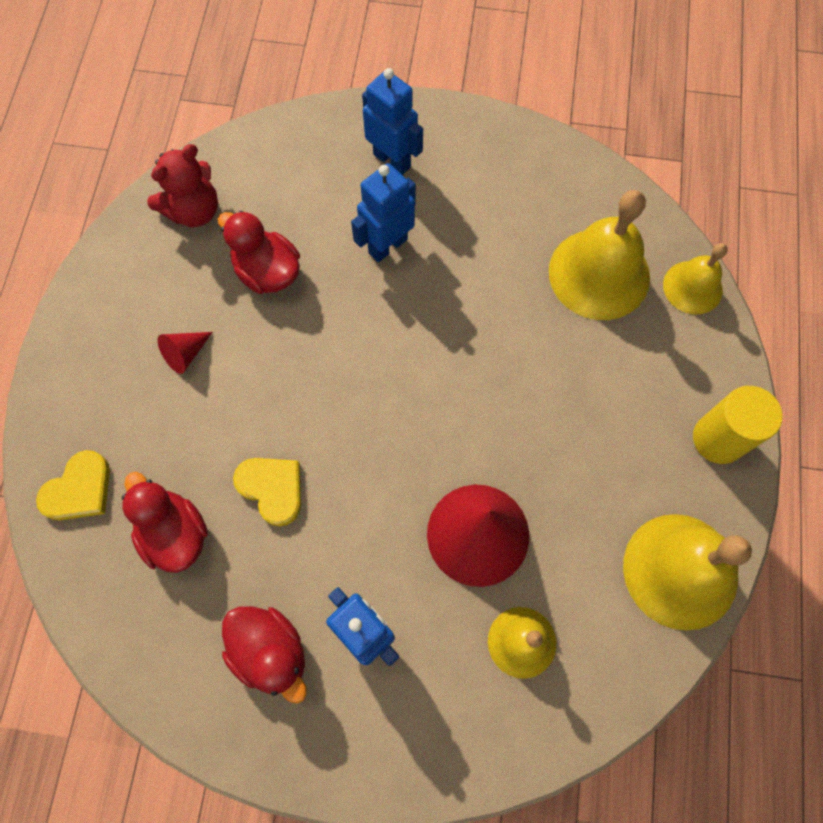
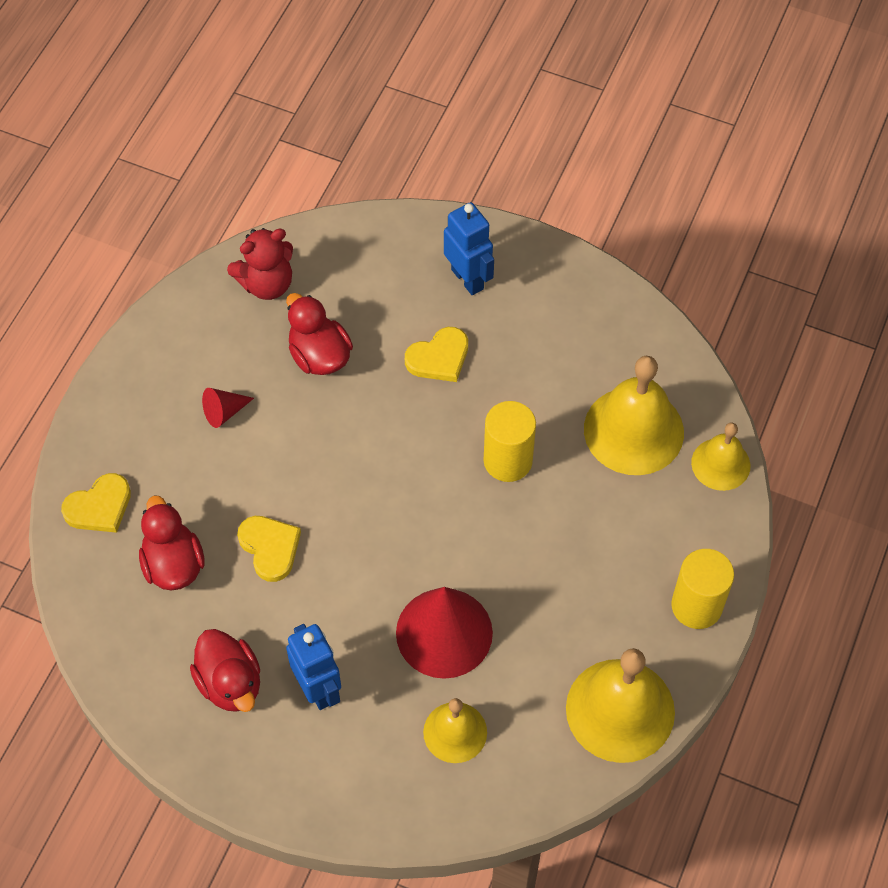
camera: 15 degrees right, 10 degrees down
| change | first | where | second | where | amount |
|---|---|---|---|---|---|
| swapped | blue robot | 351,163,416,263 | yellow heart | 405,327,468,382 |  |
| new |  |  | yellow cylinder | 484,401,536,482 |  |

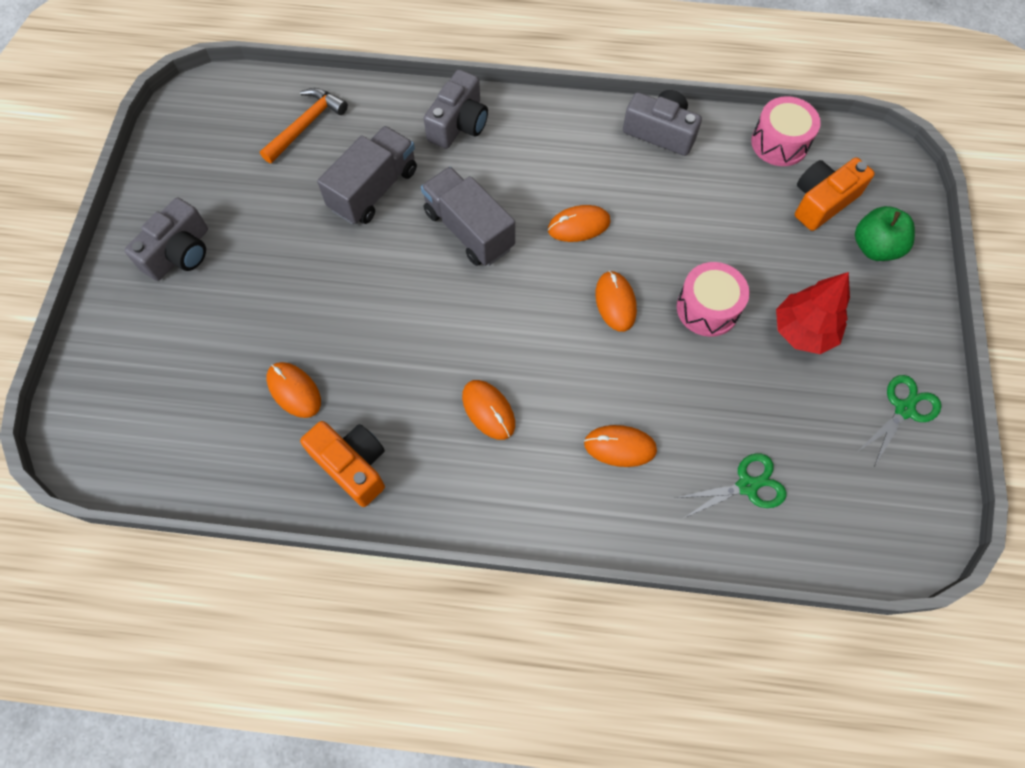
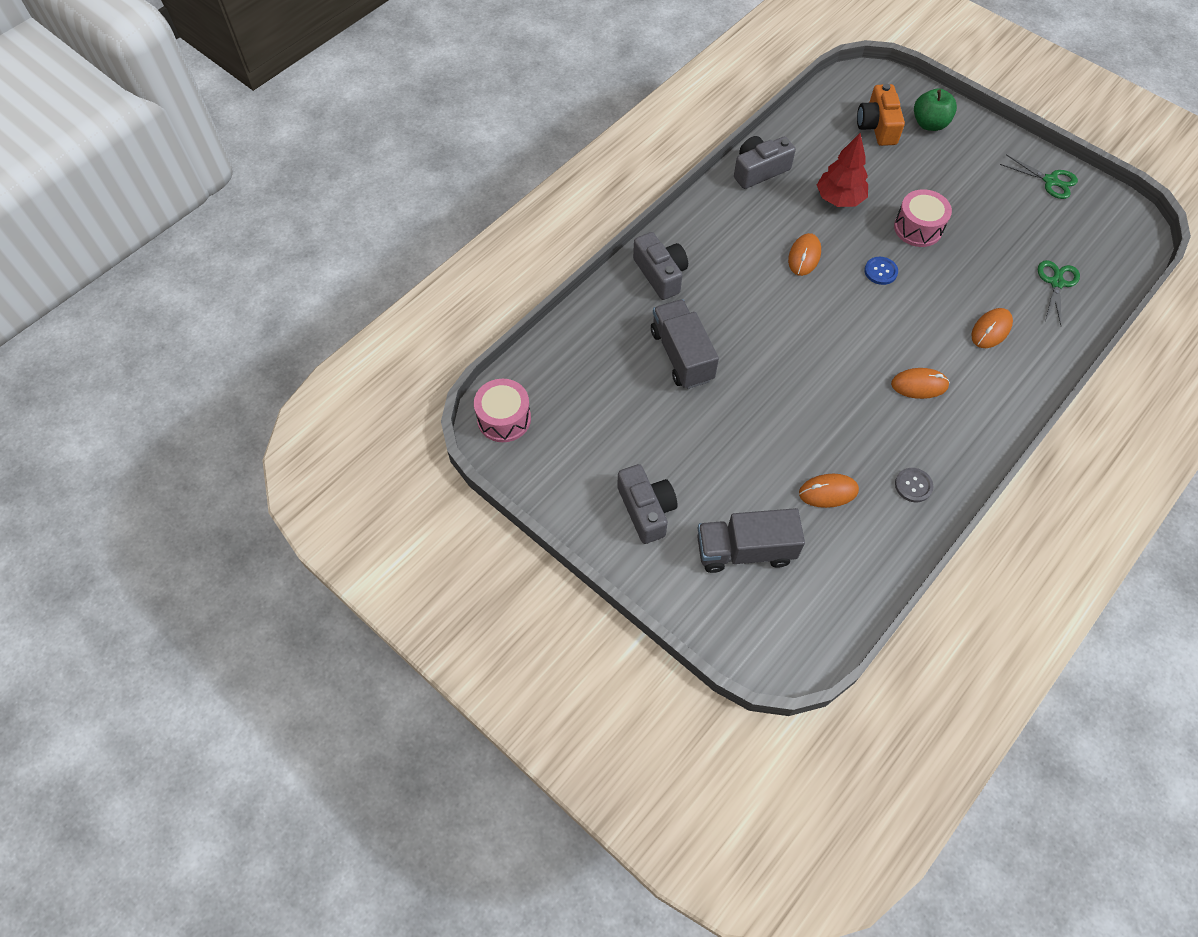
camera: 55 degrees left, 5 degrees down
| change | first | where | second | where | amount |
|---|---|---|---|---|---|
| gone | orange hammer | 260,88,348,163 |  |  |  |
| swapped | orange camera | 300,421,385,507 | grey button | 895,468,933,502 |  |
| shifted | grey truck | 421,167,515,266 |  | 697,508,805,573 |  |
| swapped | orange mouse | 596,271,637,332 | blue button | 864,257,898,285 |  |
| shifted | pink drum | 751,96,821,166 |  | 474,379,531,442 |  |
| shifted | red tree | 776,272,850,354 |  | 817,133,868,207 |  |
| rotated | green scissors | 859,375,941,467 |  | 1000,154,1078,199 | 135 degrees clockwise |

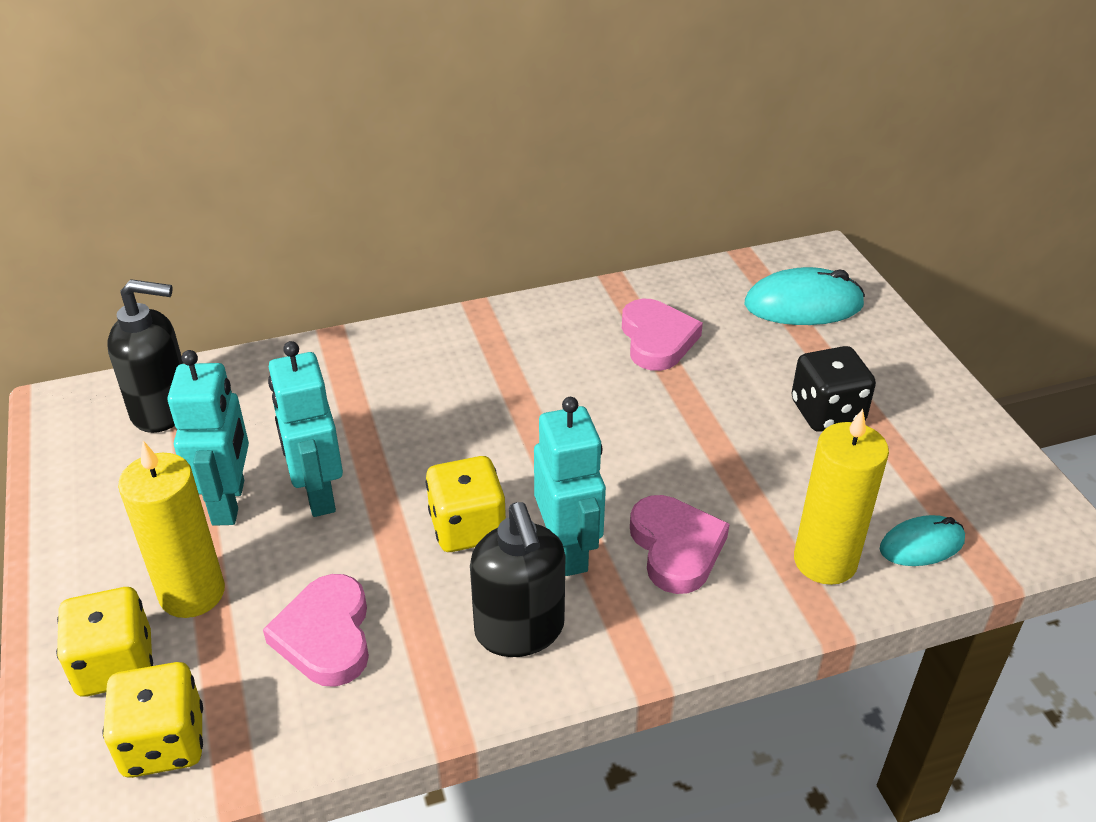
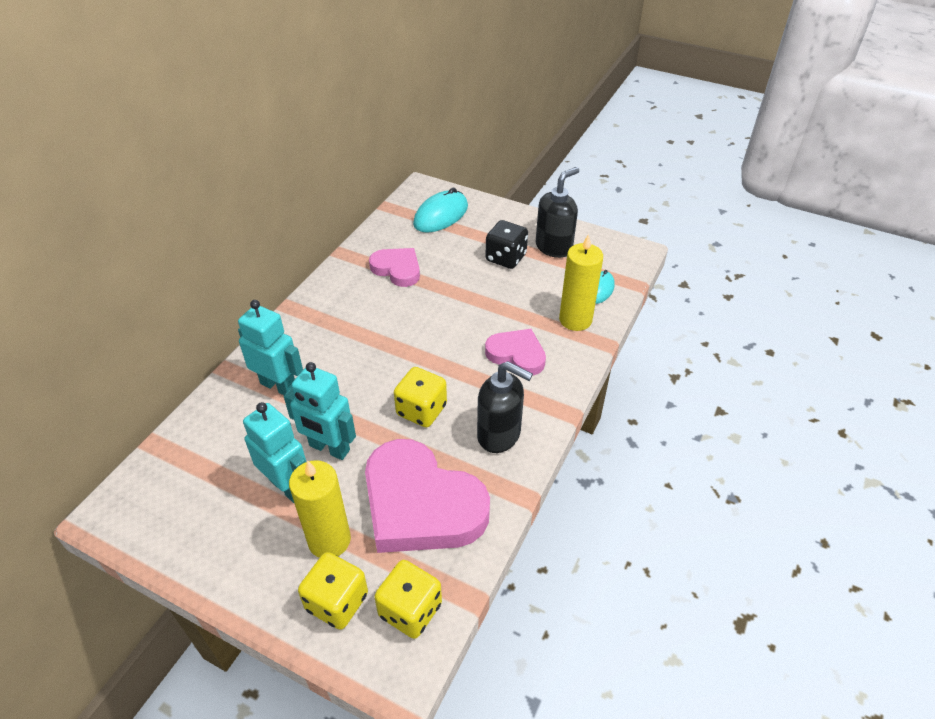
camera: 45 degrees left, 5 degrees up
| change | first | where | second | where | amount |
|---|---|---|---|---|---|
| shifted | black soap dispenser | 107,279,184,433 |  | 536,167,579,258 |  |
| scaled | pink heart | 263,574,369,687 |  | 365,439,490,553 | x1.83 |
| shifted | turquoise robot | 534,397,606,576 |  | 238,300,303,395 |  |

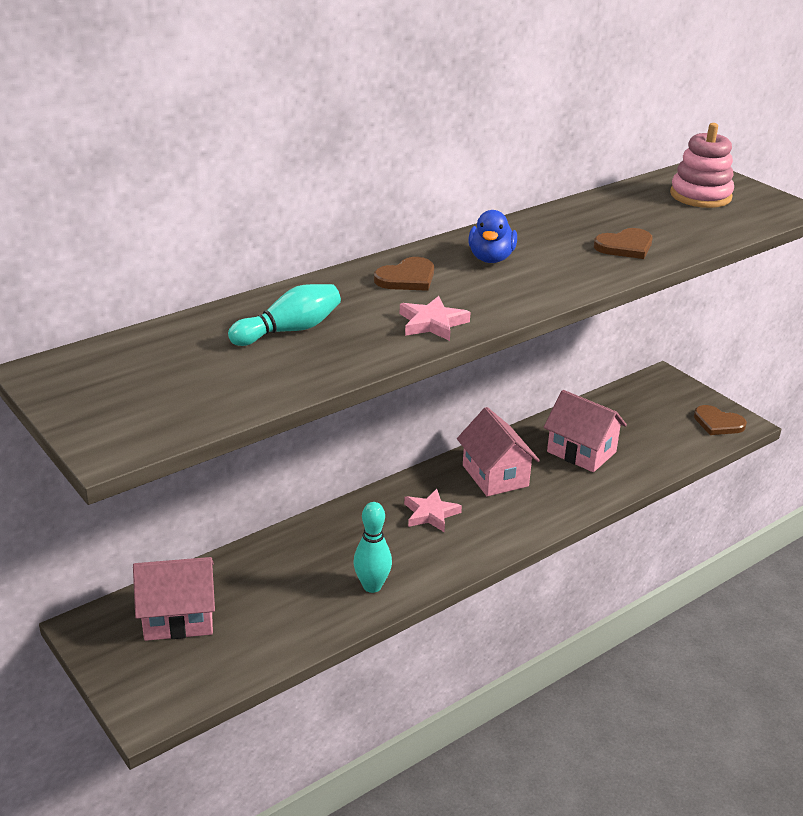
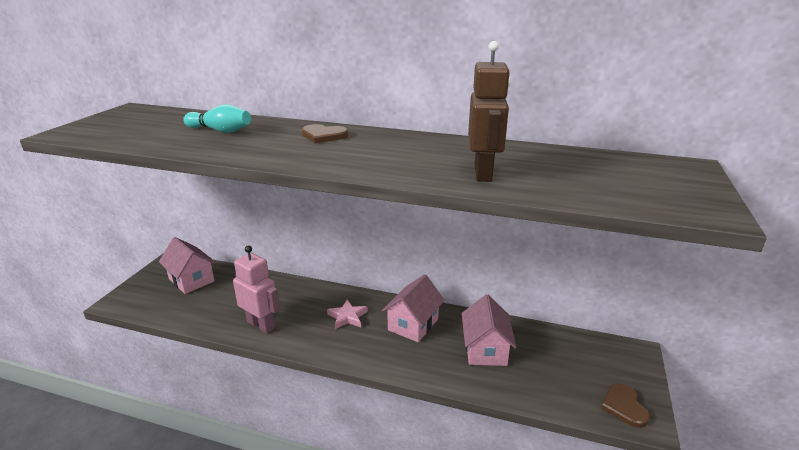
camera: 55 degrees right, 5 degrees down
| change | first | where | second | where | amount |
|---|---|---|---|---|---|
| swapped | turquoise bowling pin | 353,502,392,593 | pink robot | 233,245,280,334 |  |
| gone | pink star | 400,296,471,341 |  |  |  |
| gone | blue duck | 468,210,517,263 |  |  |  |
| swapped | brown heart | 594,228,653,259 | brown robot | 468,41,510,182 |  |
| gone | pink stacking toy | 670,123,734,208 |  |  |  |

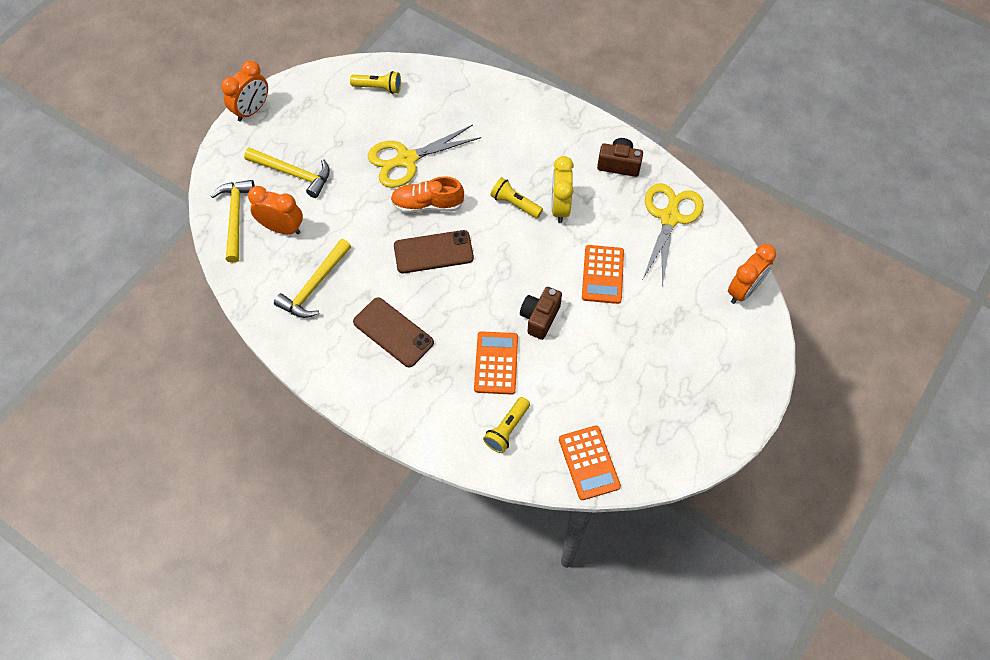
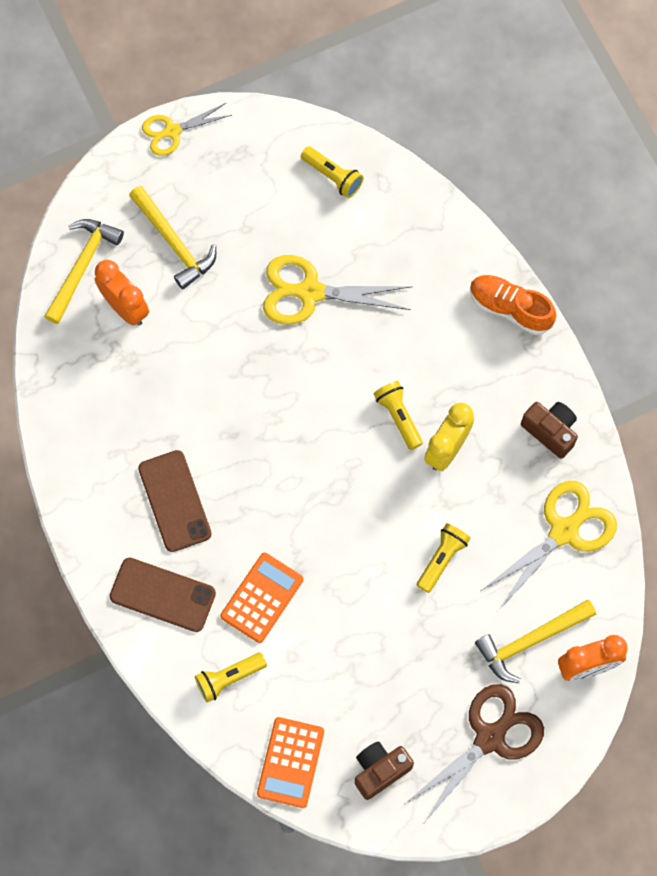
camera: 30 degrees right, 10 degrees up
| change | first | where | second | where | amount |
|---|---|---|---|---|---|
| swapped | orange clock | 221,60,268,122 | yellow scissors | 142,103,232,156 |  |
| shifted | yellow hammer | 274,239,351,318 |  | 475,599,596,683 |  |
| shifted | orange shoe | 390,176,464,213 |  | 470,275,556,335 |  |
| shifted | brown phone | 394,230,474,273 |  | 110,558,216,632 |  |
| shifted | brown camera | 520,287,562,340 |  | 355,741,414,800 |  |
| swapped | orange calculator | 582,245,624,304 | yellow flashlight | 417,523,471,593 |  |
| new |  |  | brown scissors | 406,684,544,823 |  |

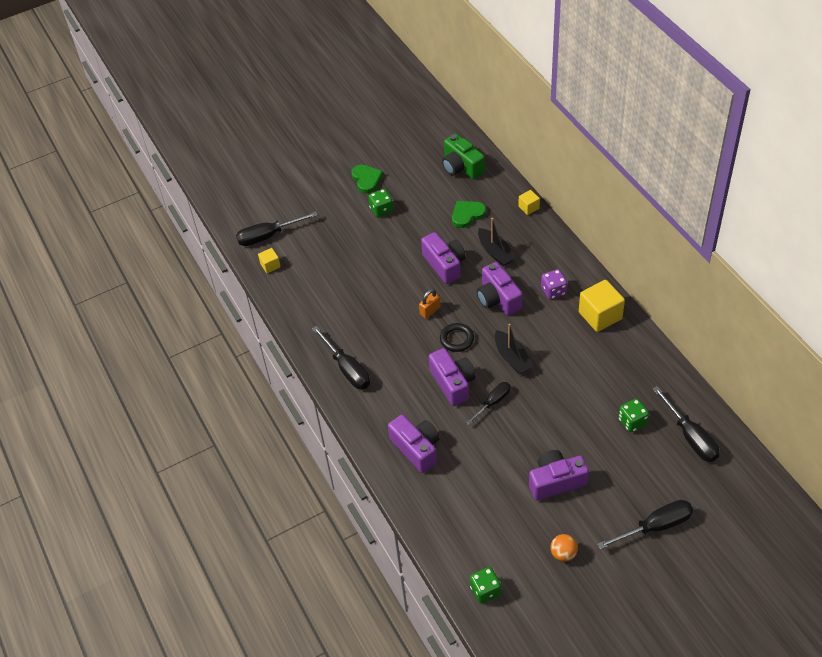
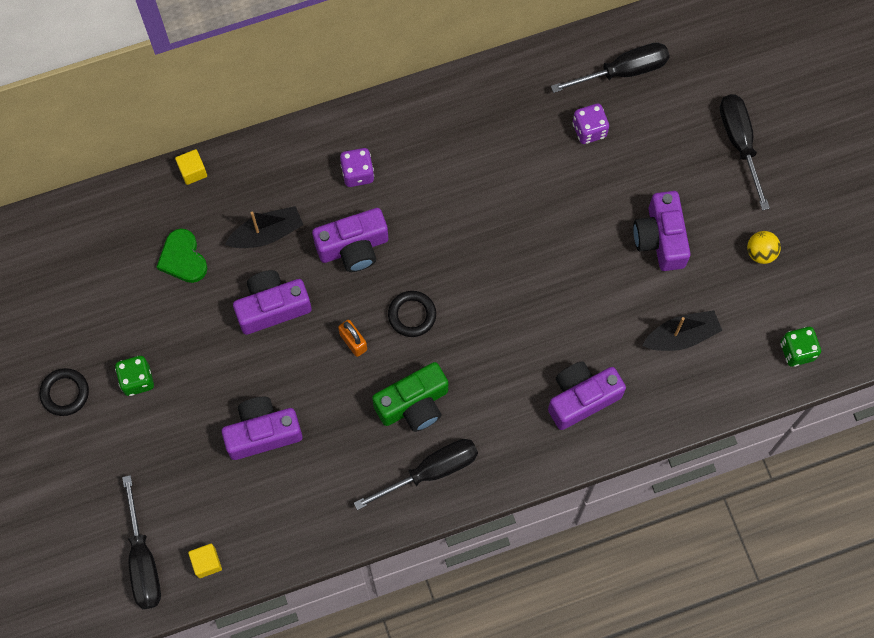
camera: 85 degrees left, 20 degrees up
| change | first | where | second | where | amount |
|---|---|---|---|---|---|
| swapped | green heart | 351,165,383,193 | black ring | 40,368,89,416 |  |
| shifted | purple camera | 429,348,476,406 |  | 222,397,302,460 |  |
| shifted | green camera | 442,134,485,179 |  | 372,362,448,432 |  |
| gone | black screwdriver | 466,382,511,425 |  |  |  |
| shifted | black boat | 495,324,533,374 |  | 643,310,723,351 |  |
| repainted | orange ball | 551,534,578,562 | yellow ball | 747,231,781,264 |  |
| gone | yellow cube | 579,280,625,332 |  |  |  |
| repainted | green dice | 618,399,649,432 | purple dice | 572,104,609,144 |  |

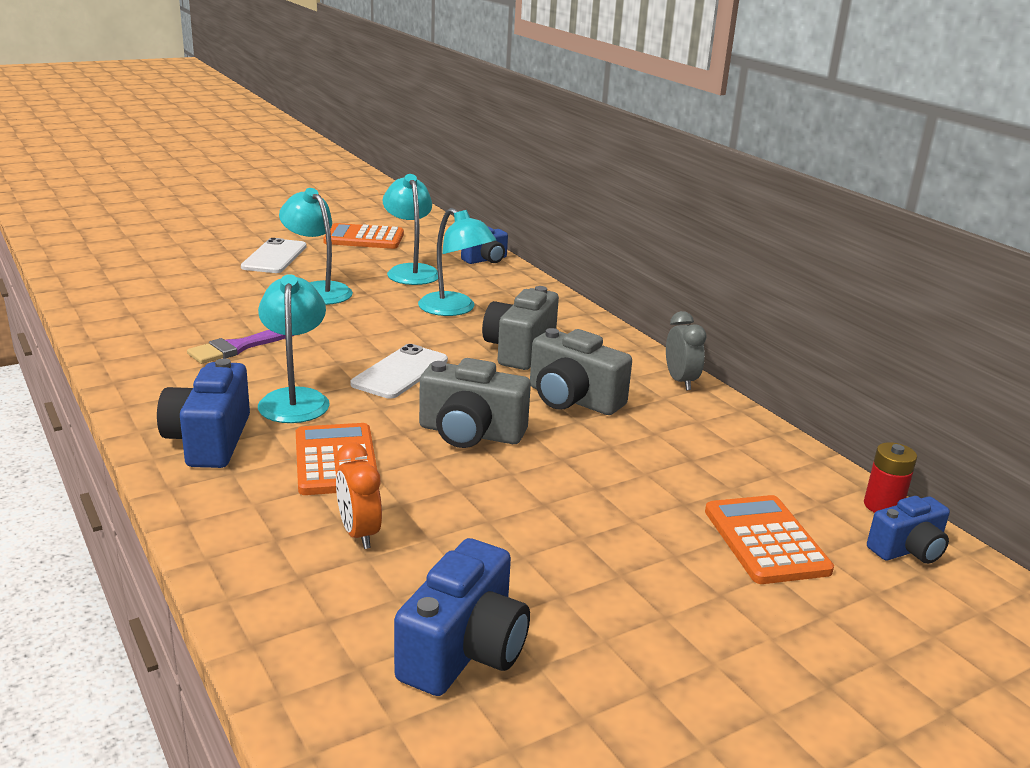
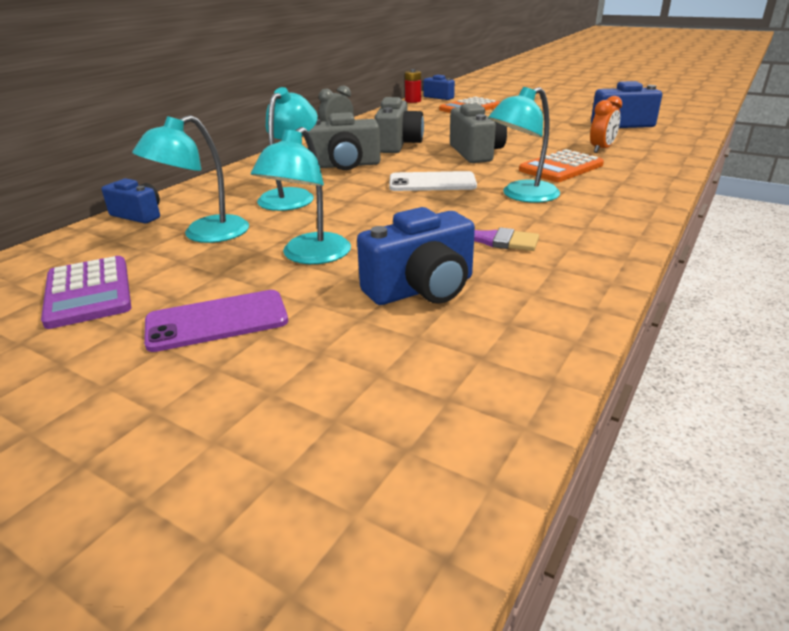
camera: 115 degrees left, 5 degrees up
| change | first | where | second | where | amount |
|---|---|---|---|---|---|
| shifted | blue camera | 157,358,250,468 |  | 357,207,475,305 |  |
| repainted | white phone | 241,238,307,273 | purple phone | 144,290,288,352 |  |
| repainted | orange calculator | 323,223,404,249 | purple calculator | 41,256,131,329 |  |

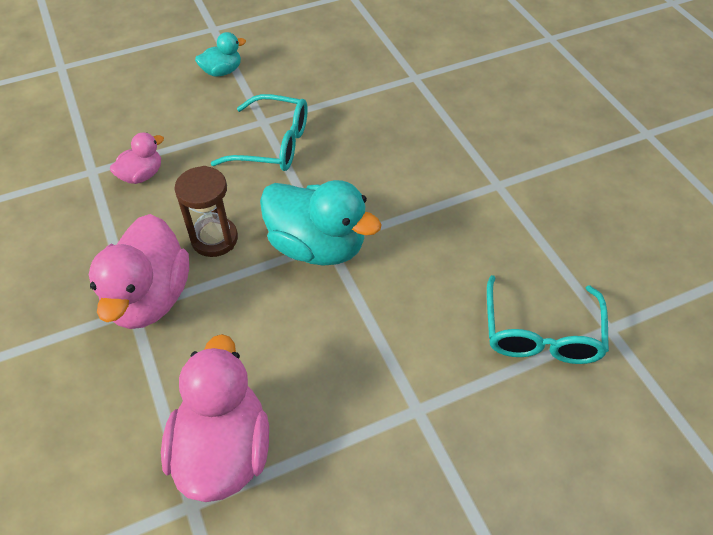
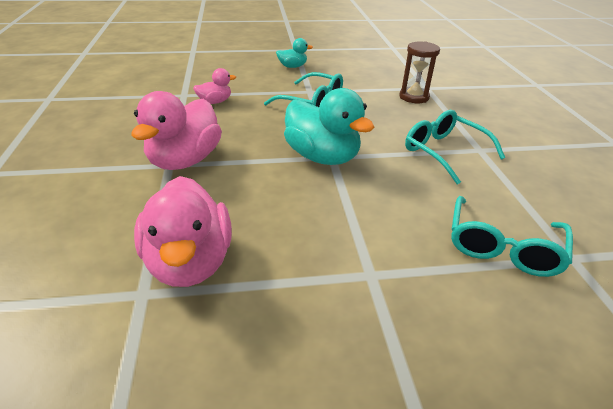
camera: 15 degrees right, 15 degrees down
| change | first | where | second | where | amount |
|---|---|---|---|---|---|
| rotated | pink duck | 161,334,269,502 |  | 134,176,232,287 | 150 degrees clockwise |
| shifted | brown hourglass | 174,166,238,257 |  | 399,41,440,103 |  |
| new |  |  | turquoise glasses | 405,110,505,185 |  |

